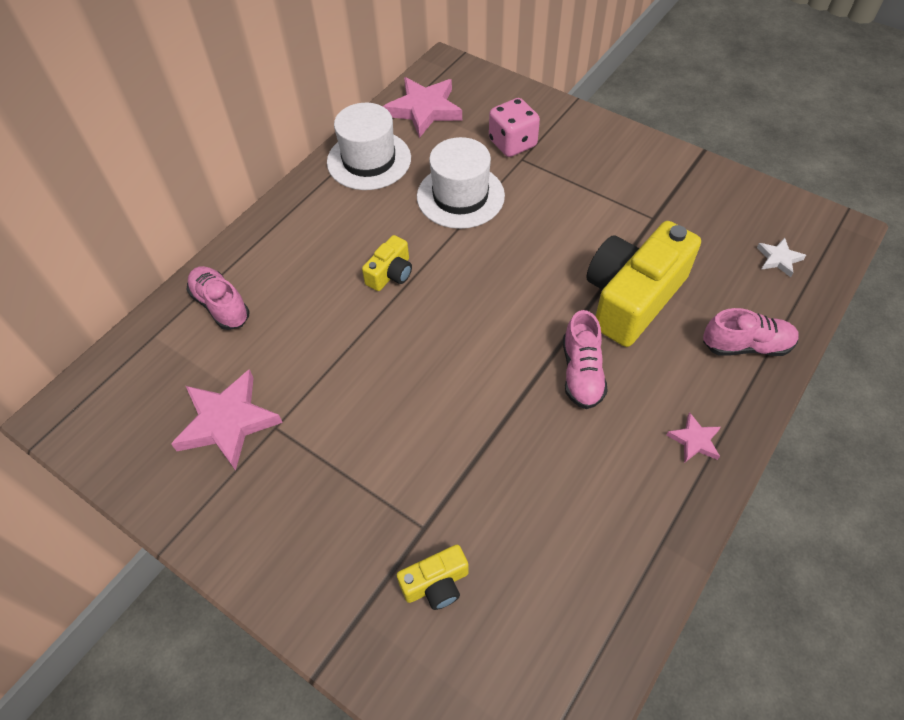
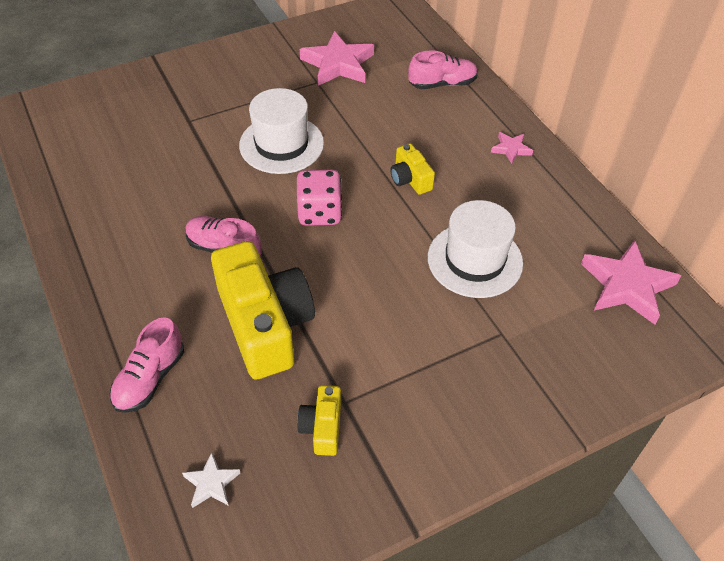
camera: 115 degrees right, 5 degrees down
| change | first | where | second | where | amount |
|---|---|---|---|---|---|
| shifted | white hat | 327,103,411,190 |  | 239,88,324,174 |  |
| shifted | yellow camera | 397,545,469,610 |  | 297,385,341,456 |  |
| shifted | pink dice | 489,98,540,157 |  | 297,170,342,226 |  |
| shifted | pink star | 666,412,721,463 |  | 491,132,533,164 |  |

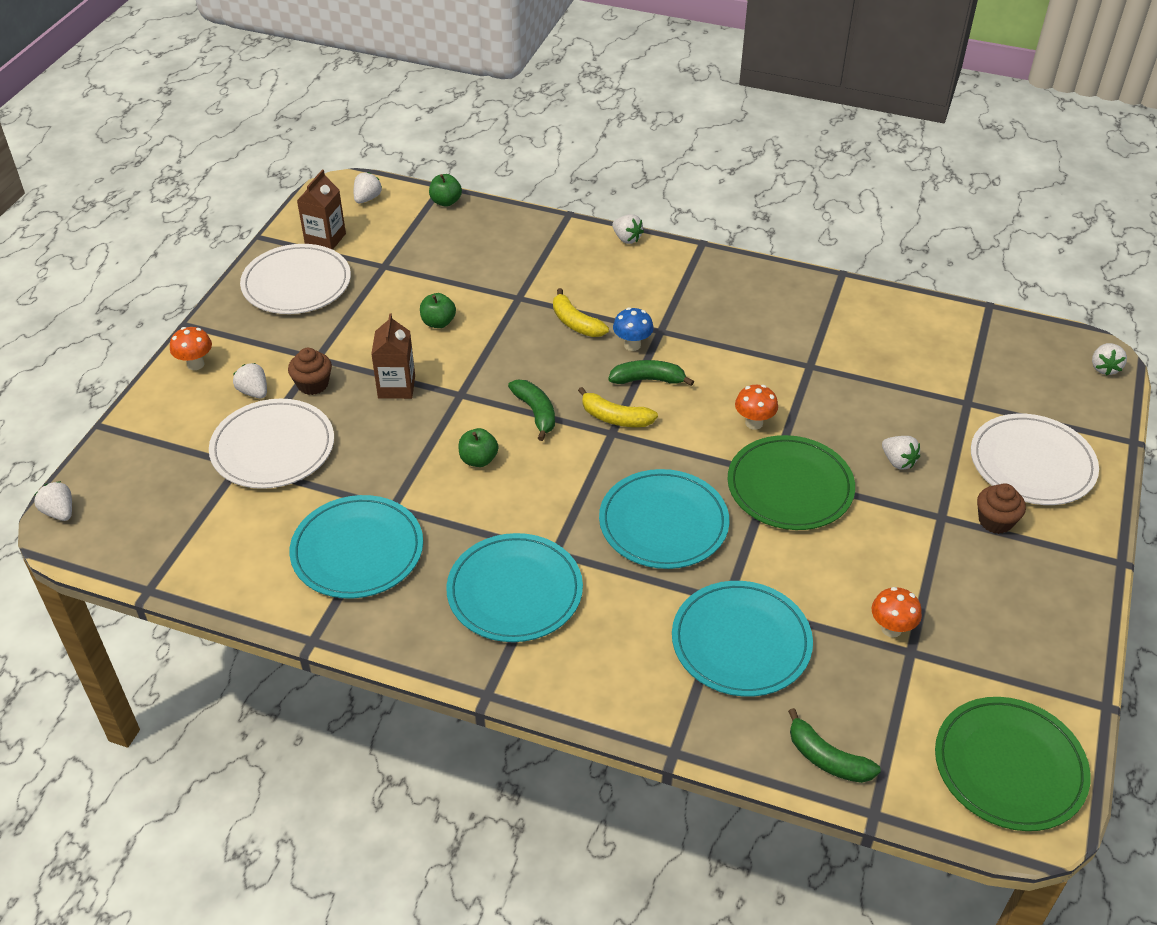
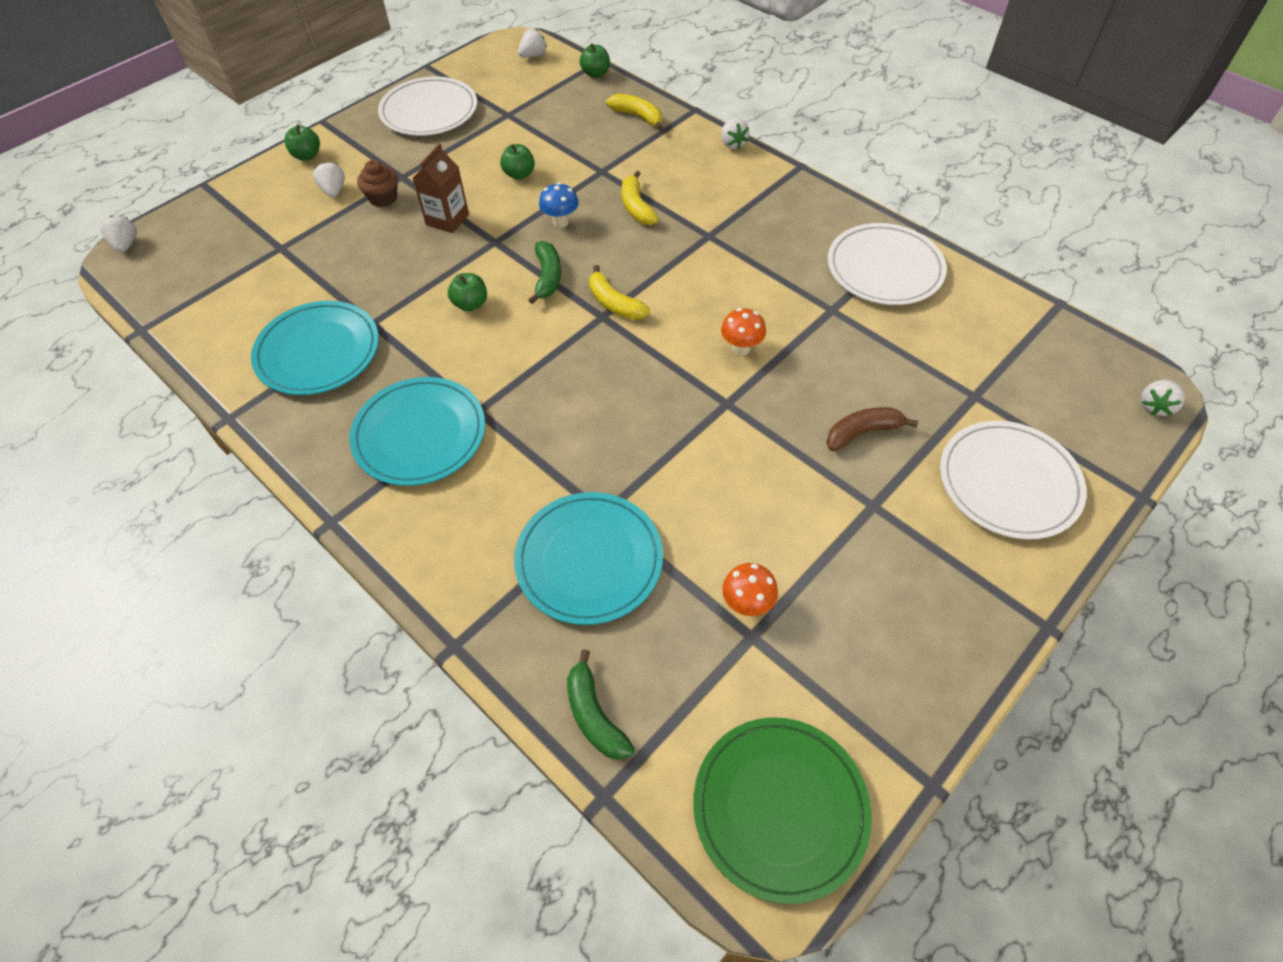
camera: 25 degrees right, 10 degrees up
| change | first | where | second | where | amount |
|---|---|---|---|---|---|
| swapped | orange mushroom | 170,327,212,370 | green apple | 284,124,320,160 |  |
| shifted | white plate | 209,399,334,489 |  | 828,223,947,305 |  |
| gone | brown carton | 297,169,346,250 |  |  |  |
| gone | turquoise plate | 599,469,729,569 |  |  |  |
| gone | green banana | 608,360,694,386 |  |  |  |
| shifted | blue mushroom | 613,307,654,351 |  | 539,182,579,228 |  |
| gone | green plate | 727,435,855,530 |  |  |  |
| swapped | white strawberry | 882,436,920,470 | brown banana | 826,407,918,451 |  |
| gone | brown cupcake | 977,483,1026,534 |  |  |  |
| new |  |  | yellow banana | 606,94,663,130 |  |

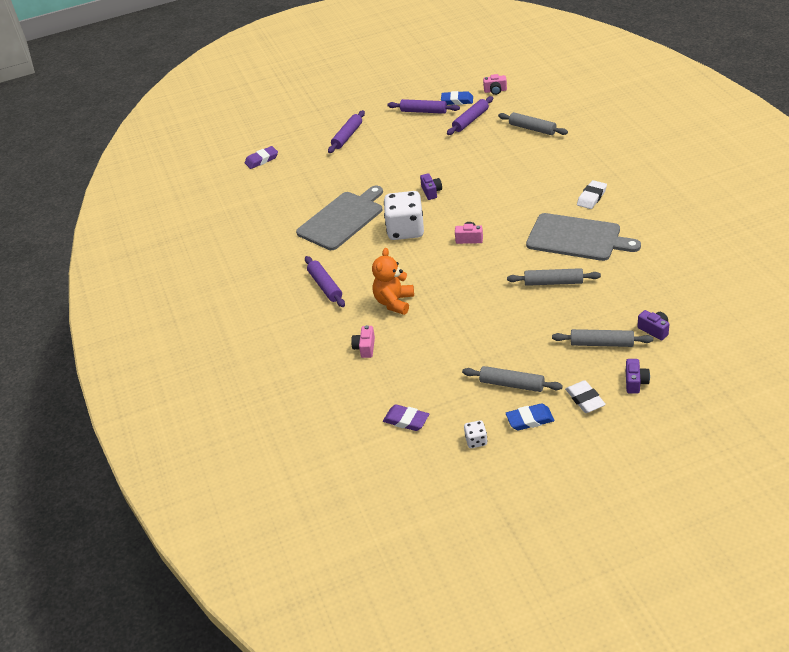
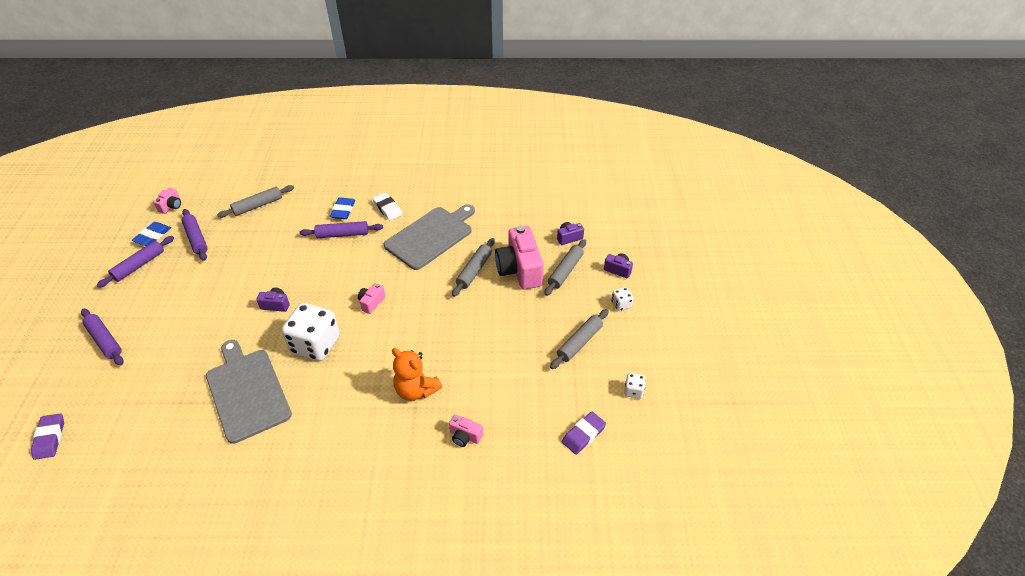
camera: 75 degrees left, 5 degrees up
| change | first | where | second | where | amount |
|---|---|---|---|---|---|
| shifted | purple rolling pin | 305,256,345,307 |  | 300,221,383,238 |  |
| shifted | blue eraser | 506,403,555,430 |  | 330,197,355,219 |  |
| swapped | white eraser | 565,380,606,413 | white dice | 611,287,634,311 |  |
| new |  |  | pink camera | 495,225,544,289 |  |

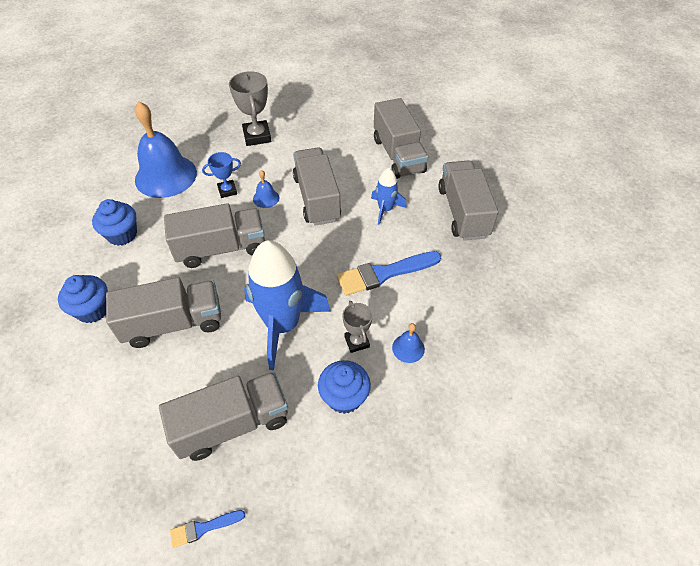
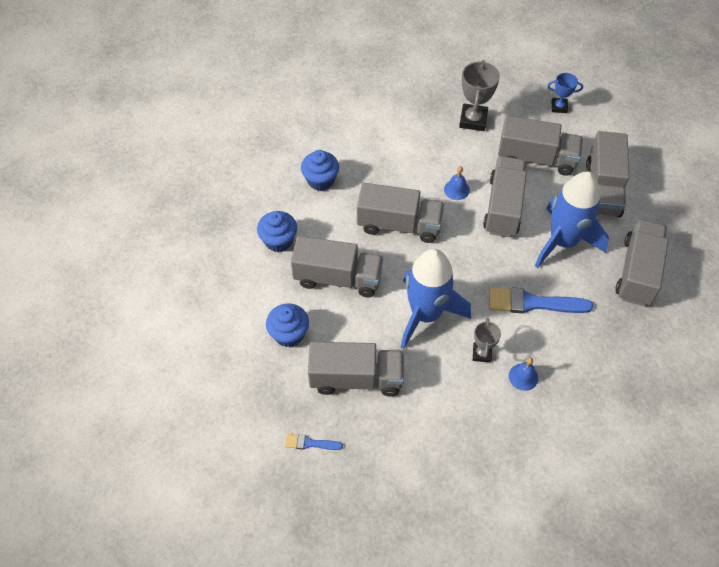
camera: 25 degrees right, 5 degrees up
| change | first | where | second | where | amount |
|---|---|---|---|---|---|
| gone | blue bell | 135,102,197,198 |  |  |  |
| shifted | blue trophy | 202,152,241,198 |  | 547,73,583,113 |  |
| shifted | blue cupcake | 318,360,371,414 |  | 266,303,309,347 |  |
| scaled | blue rocket | 371,168,407,225 |  | 535,172,609,268 | x2.00 |
| new |  |  | grey truck | 498,115,583,176 |  |

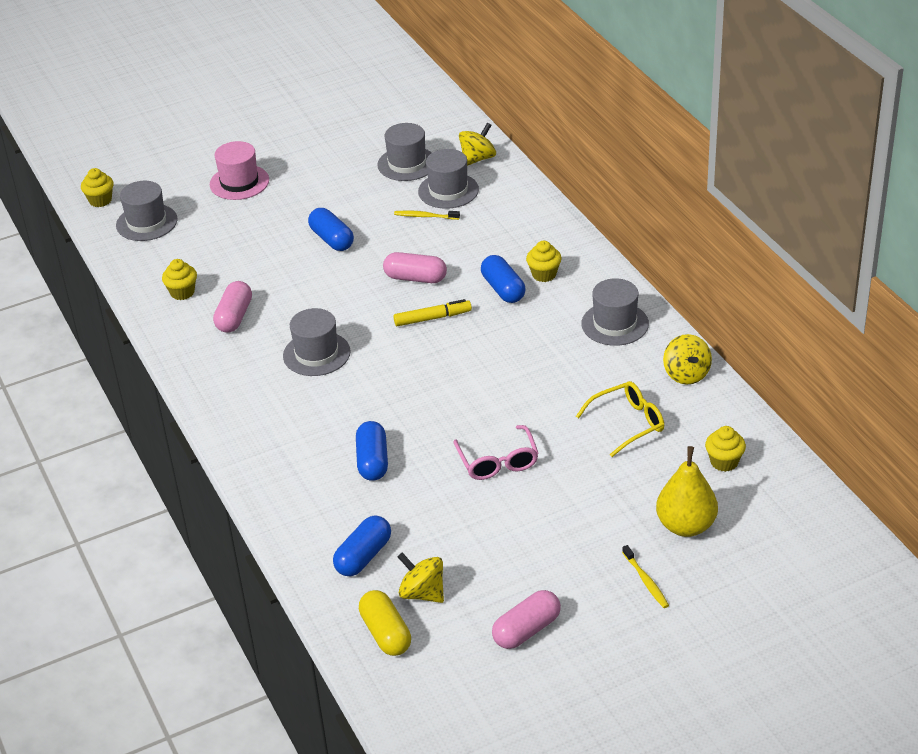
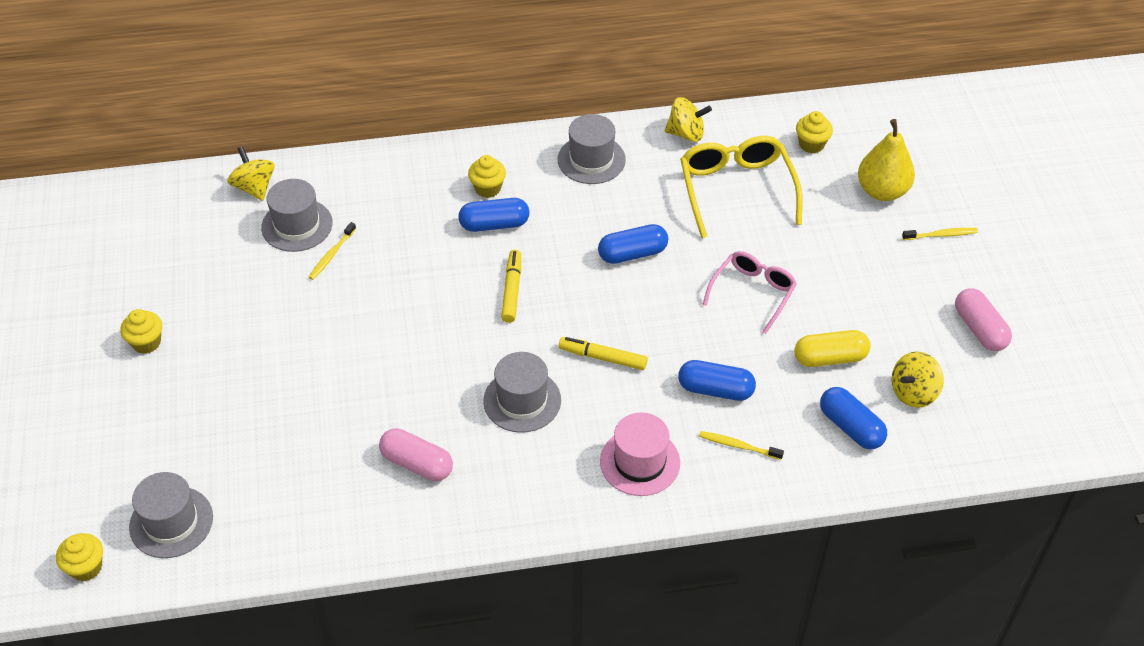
camera: 75 degrees left, 10 degrees up
| change | first | where | second | where | amount |
|---|---|---|---|---|---|
| shifted | yellow cupcake | 162,259,197,300 |  | 120,309,162,354 |  |
| shifted | pink hat | 210,141,269,200 |  | 600,412,680,496 |  |
| shifted | blue capsule | 308,208,354,251 |  | 598,224,668,264 |  |
| shifted | yellow capsule | 359,590,411,656 |  | 794,330,871,367 |  |
| gone | grey hat | 377,123,432,181 |  |  |  |
| gone | pink capsule | 383,252,447,283 |  |  |  |
| rotated | pink glasses | 454,425,538,480 |  | 703,251,797,334 | 60 degrees counterclockwise |
| scaled | yellow glasses | 576,381,664,457 |  | 680,136,803,238 | x1.52 |
| new |  |  | yellow marker | 559,337,648,370 |  |
| new |  |  | yellow toothbrush | 699,431,784,460 |  |

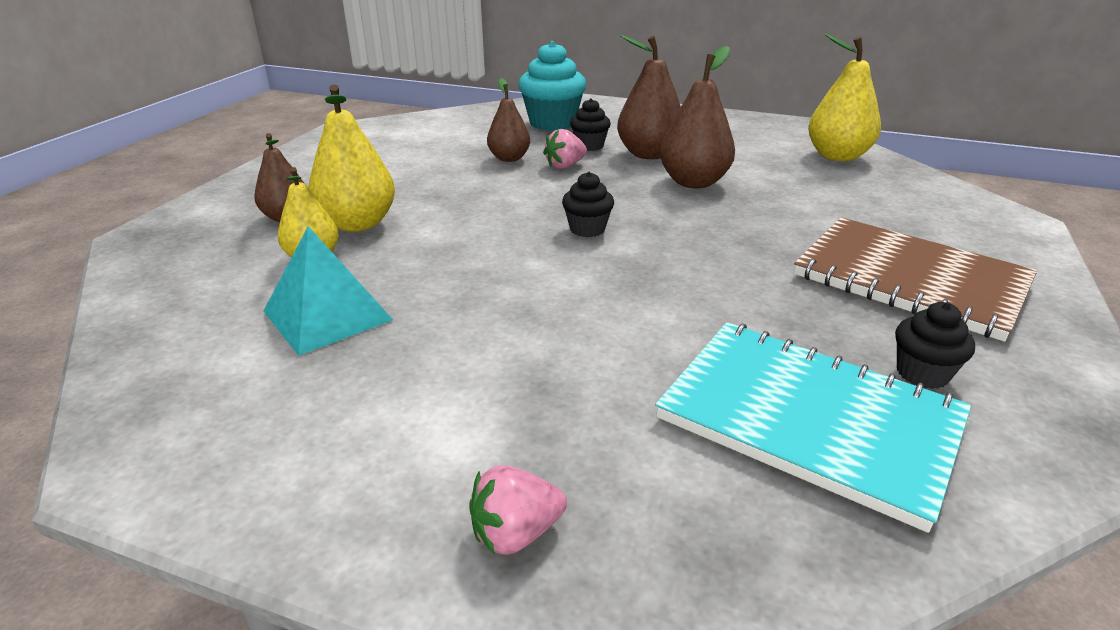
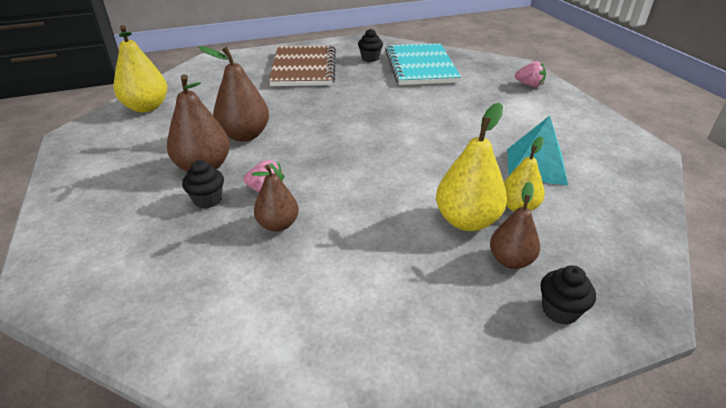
camera: 130 degrees left, 5 degrees up
| change | first | where | second | where | amount |
|---|---|---|---|---|---|
| gone | turquoise cupcake | 519,41,586,131 |  |  |  |
| shifted | black cupcake | 562,172,614,237 |  | 540,265,596,325 |  |

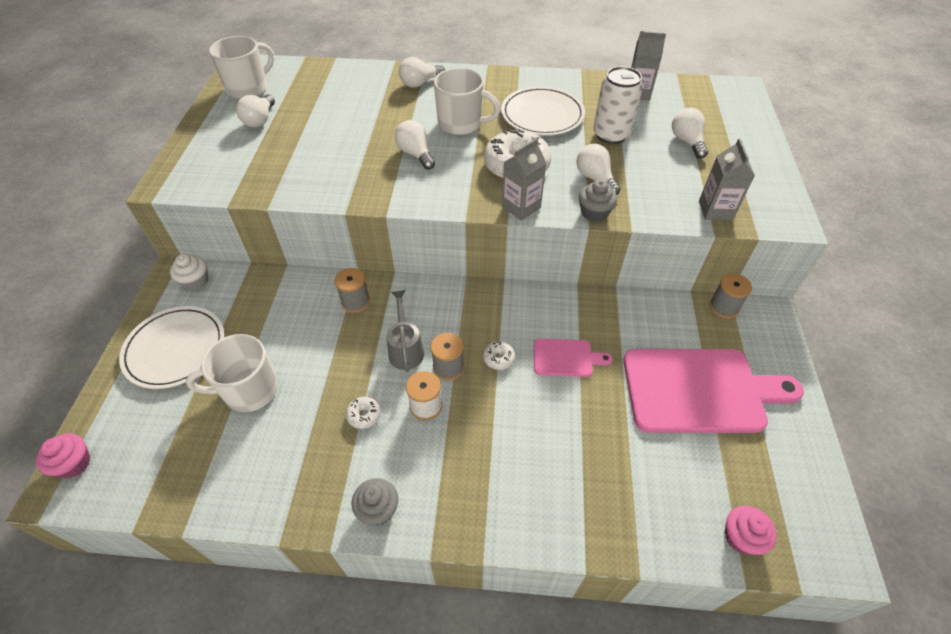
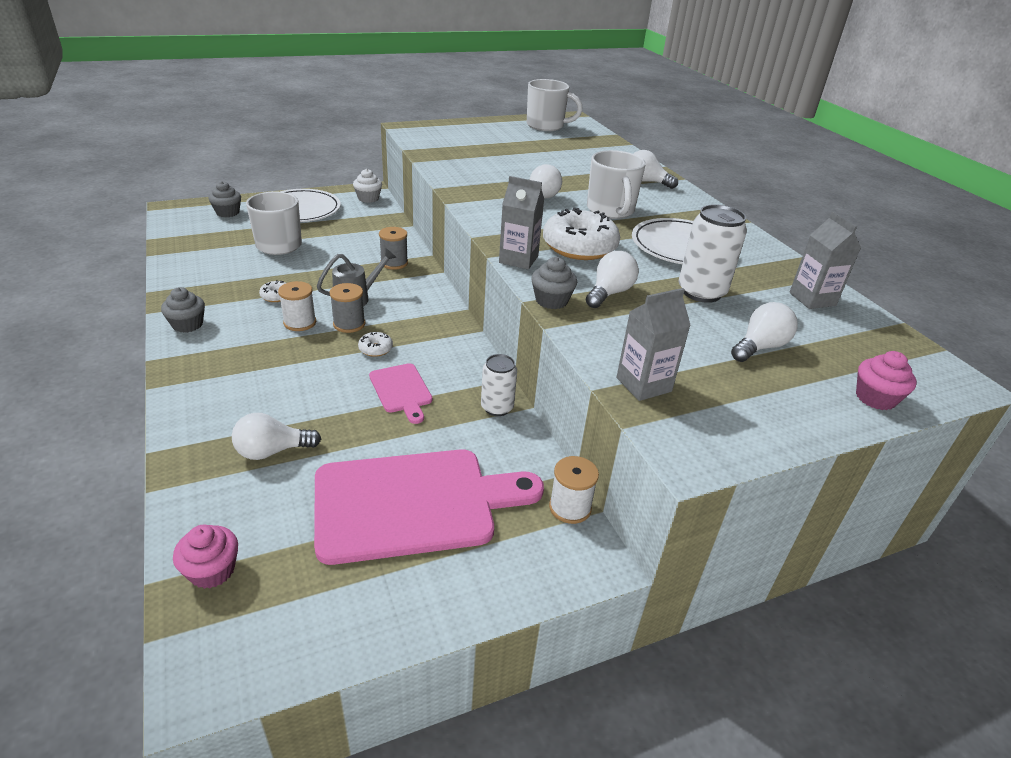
camera: 60 degrees right, 15 degrees down
| change | first | where | second | where | amount |
|---|---|---|---|---|---|
| shifted | pink cupcake | 36,433,91,478 |  | 856,351,917,410 |  |
| shifted | white light bulb | 236,95,275,127 |  | 232,413,321,460 |  |
| rotated | pink cutting board | 623,349,804,433 |  | 314,449,544,565 | 75 degrees counterclockwise |
| repainted | grey spool | 709,273,752,319 | white spool | 549,456,599,524 |  |
| new |  |  | grey cupcake | 208,181,241,217 |  |
| new |  |  | white can | 481,354,517,416 |  |

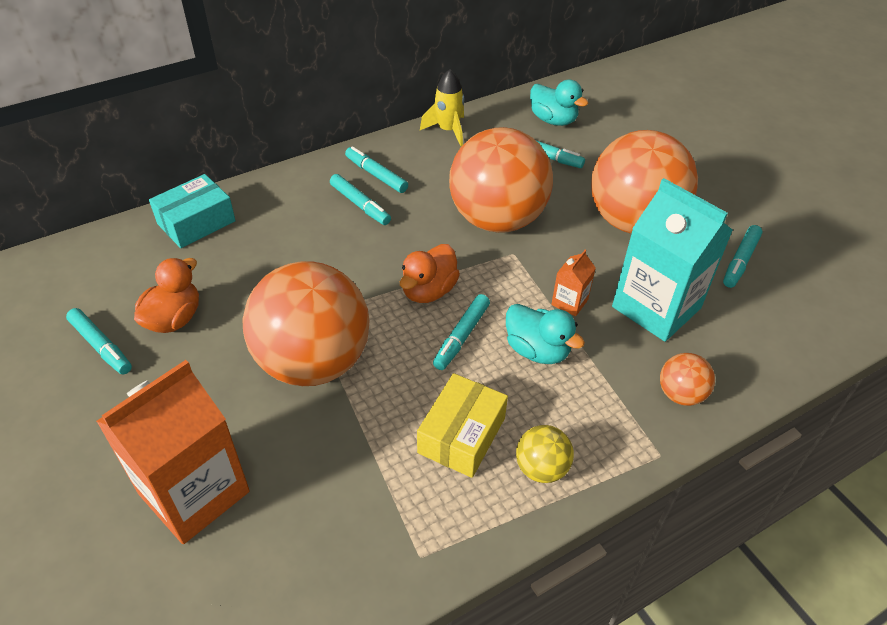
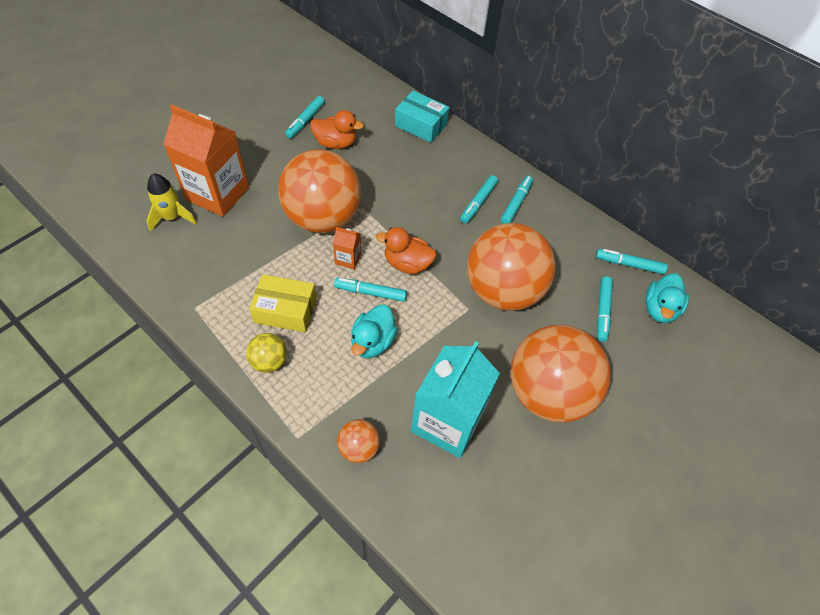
camera: 70 degrees right, 10 degrees up
| change | first | where | second | where | amount |
|---|---|---|---|---|---|
| shifted | yellow rocket | 420,69,464,146 |  | 147,174,197,232 |  |
| shifted | orange carton | 551,250,596,316 |  | 333,227,361,269 |  |
| shifted | turquoise marker | 723,225,763,288 |  | 596,249,668,274 |  |

